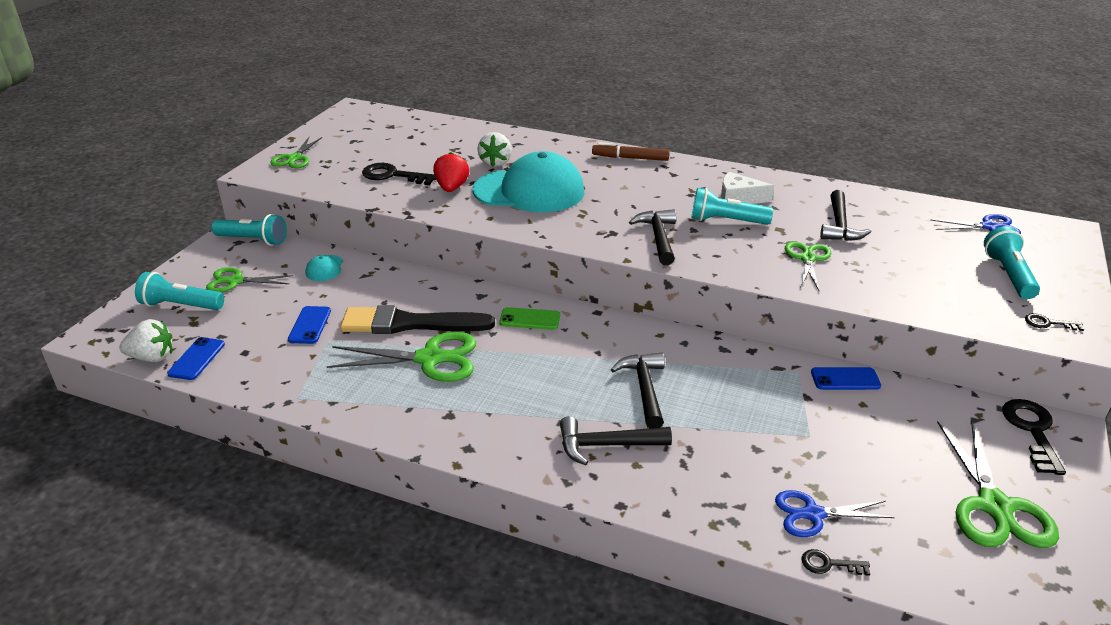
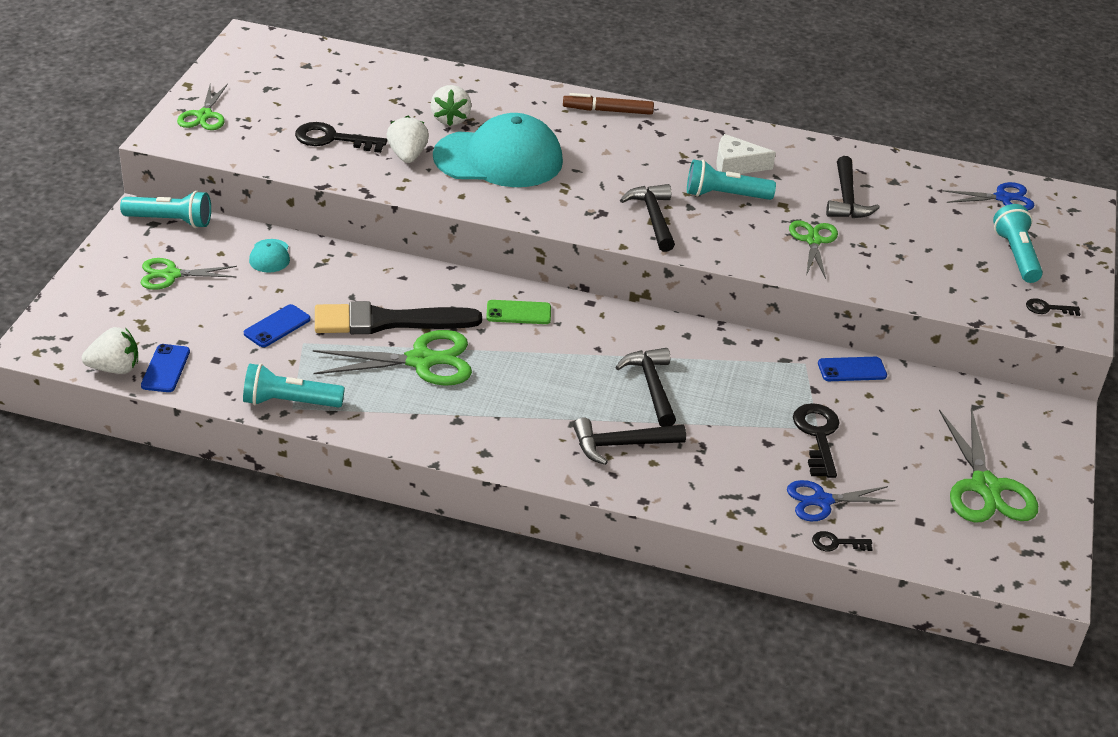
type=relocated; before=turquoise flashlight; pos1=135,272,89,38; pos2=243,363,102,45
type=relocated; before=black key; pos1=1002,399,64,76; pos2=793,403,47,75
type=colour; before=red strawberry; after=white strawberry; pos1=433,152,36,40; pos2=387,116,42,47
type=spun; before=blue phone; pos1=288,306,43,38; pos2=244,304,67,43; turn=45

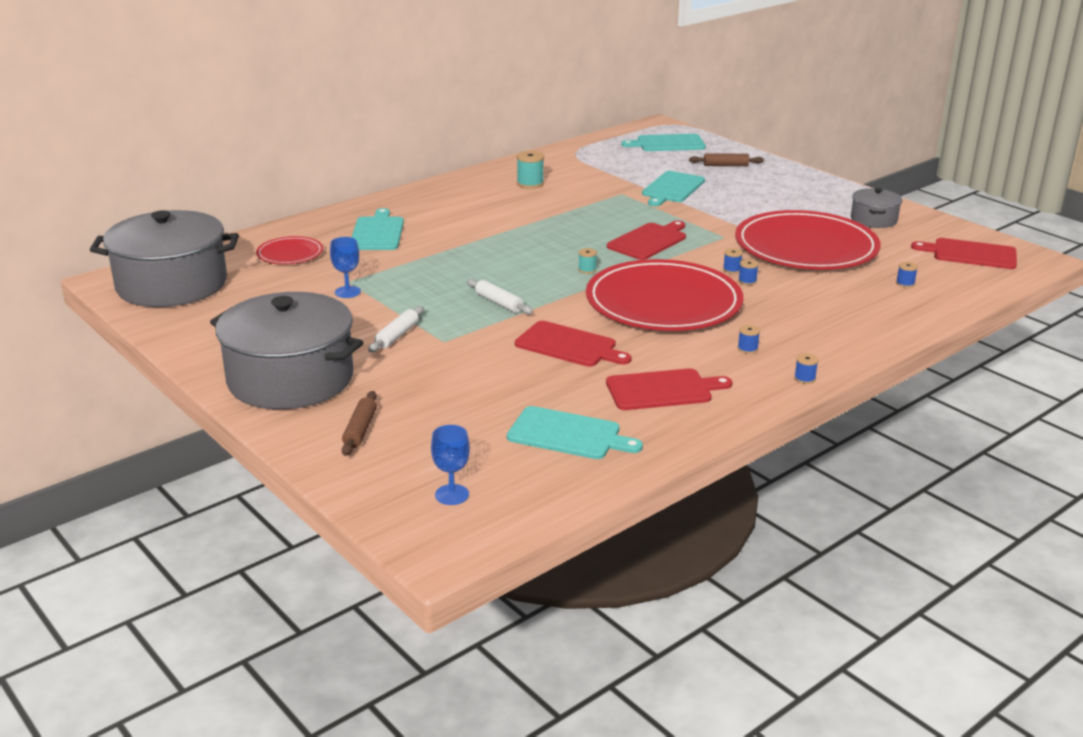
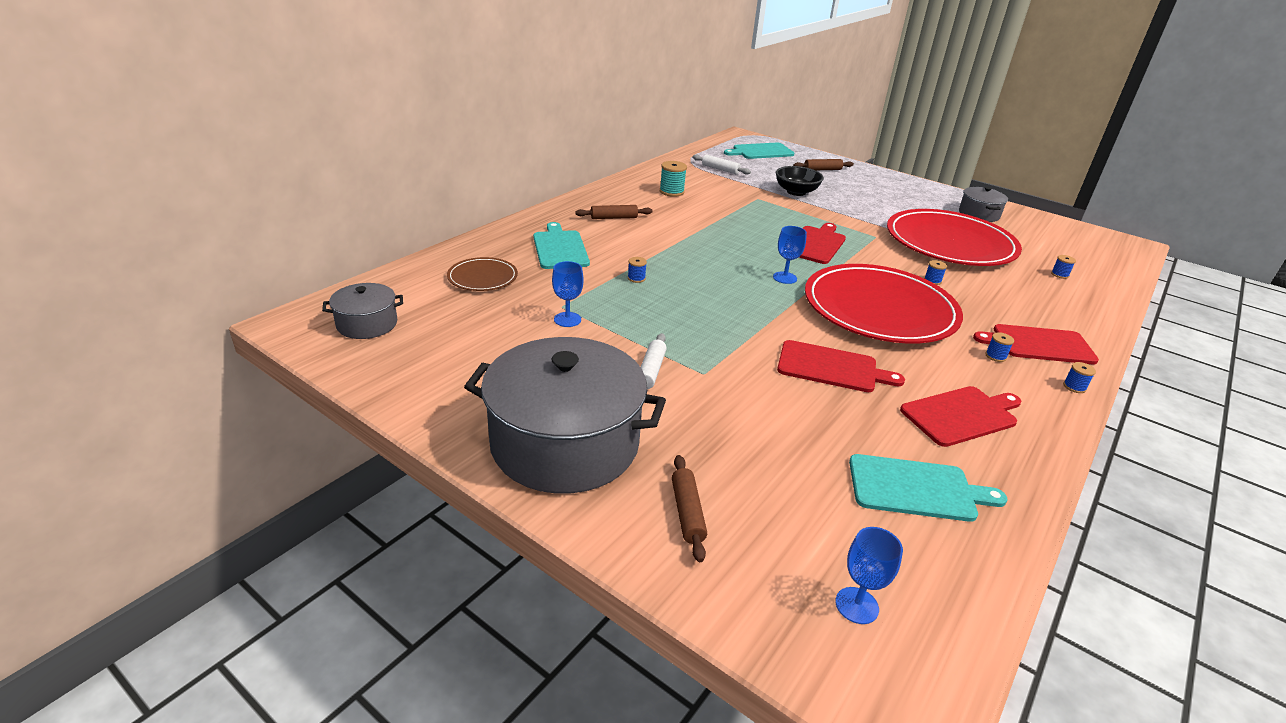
type=appeared; after=brown rolling pin; pos2=576,205,77,14
type=relocated; before=white rolling pin; pos1=467,279,66,36; pos2=692,154,59,21
type=relocated; before=blue spool; pos1=723,248,20,26; pos2=628,257,19,26
type=relocated; before=red cutting board; pos1=911,238,106,31; pos2=973,324,126,40
type=exchanged; before=turquoise spool; after=blue goblet; pos1=578,248,19,26; pos2=773,226,34,58
type=exchanged; before=turquoise cutting board; after=black bowl; pos1=642,171,63,35; pos2=776,166,48,30
type=colour; before=red plate; after=brown plate; pos1=256,236,67,28; pos2=447,257,71,34
type=size; before=grey pot; pos1=90,210,149,97; pos2=322,283,81,56; scale=0.48

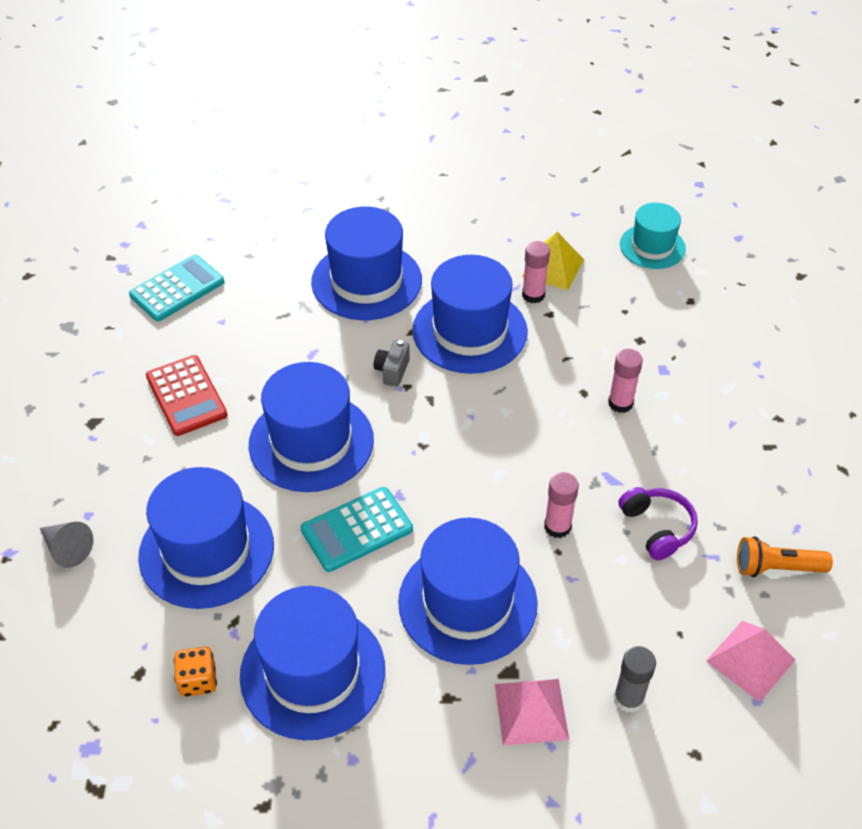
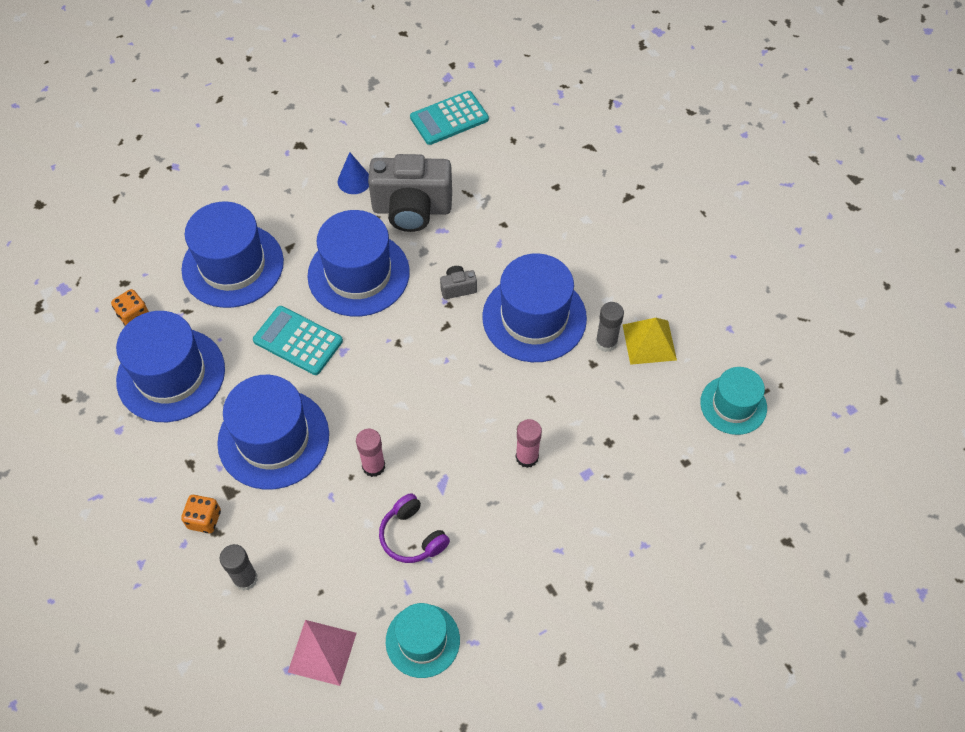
type=missing; before=grey cone; pos1=40,522,53,46
type=missing; before=blue hat; pos1=311,207,111,113
type=appeared; after=grey camera; pos2=368,154,84,78
type=exchanged; before=red calculator; after=blue cone; pos1=146,355,82,81; pos2=338,152,31,42
type=exchanged; before=pink pyramid; after=orange dice; pos1=495,679,74,67; pos2=181,495,40,38
type=exchanged; before=orange flashlight; after=turquoise hat; pos1=737,536,96,41; pos2=386,603,74,75
type=colour; before=pink glue stick; after=grey glue stick; pos1=522,241,28,62; pos2=596,302,28,50
type=spun; before=turquoise calculator; pos1=129,254,95,67; pos2=410,91,79,54; turn=135
type=spun; before=purple headphones; pos1=618,487,80,73; pos2=379,493,71,70; turn=105

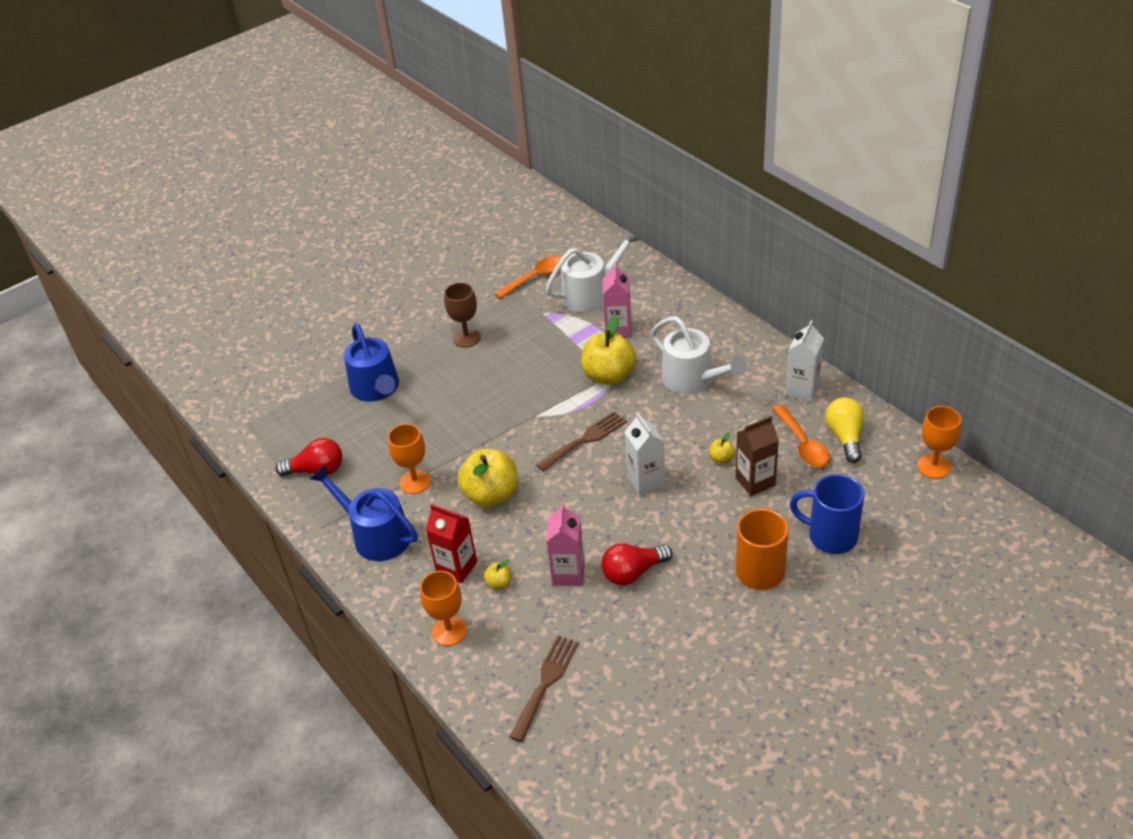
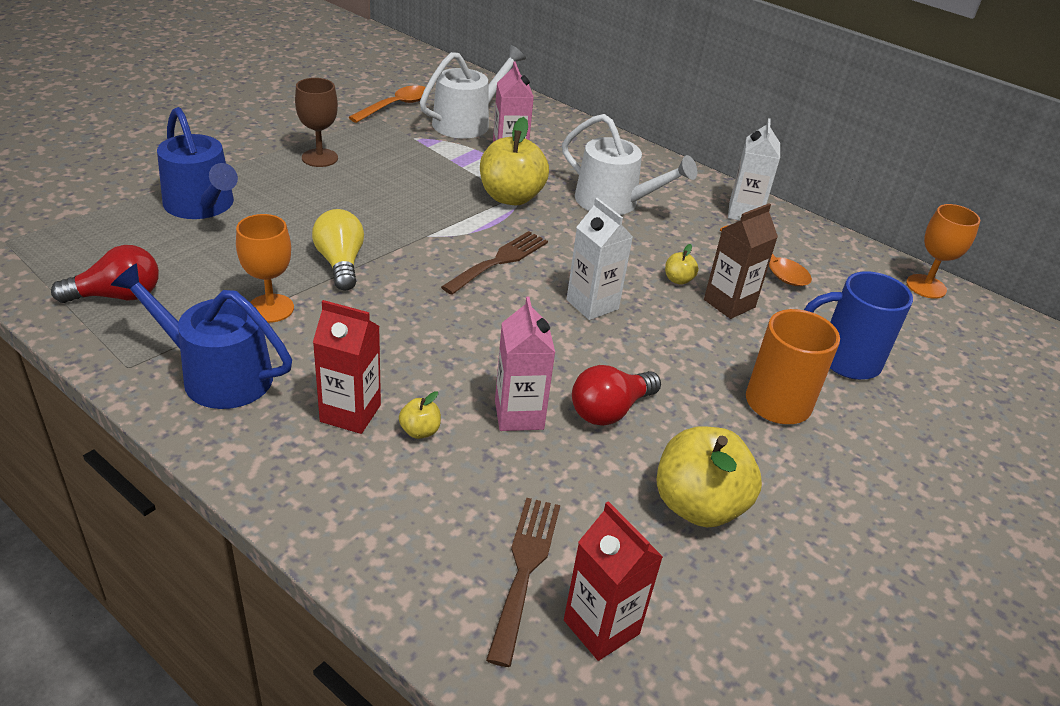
type=missing; before=orange goblet; pos1=420,571,47,75
type=appeared; after=red carton; pos2=564,501,99,160
type=relocated; before=yellow apple; pos1=457,449,61,58; pos2=657,426,105,101
type=relocated; before=yellow light bulb; pos1=825,397,39,66; pos2=312,209,52,81

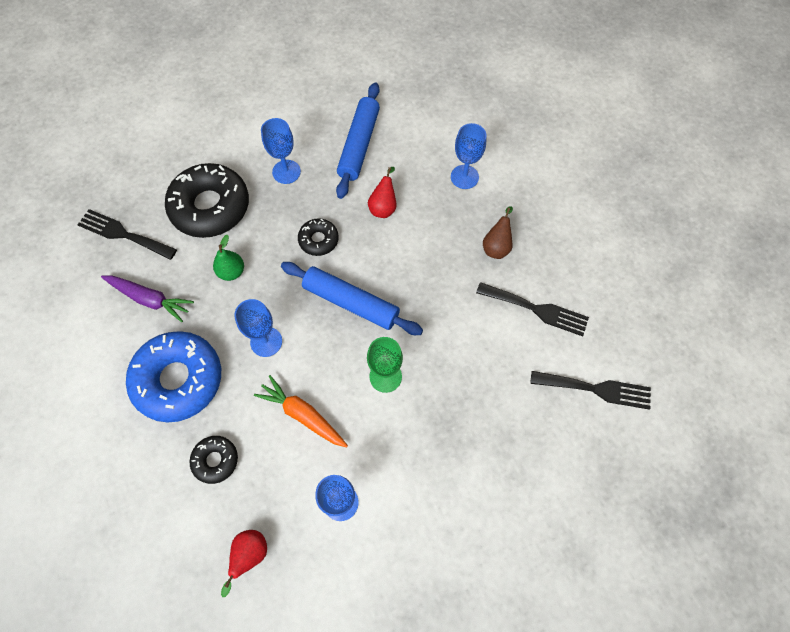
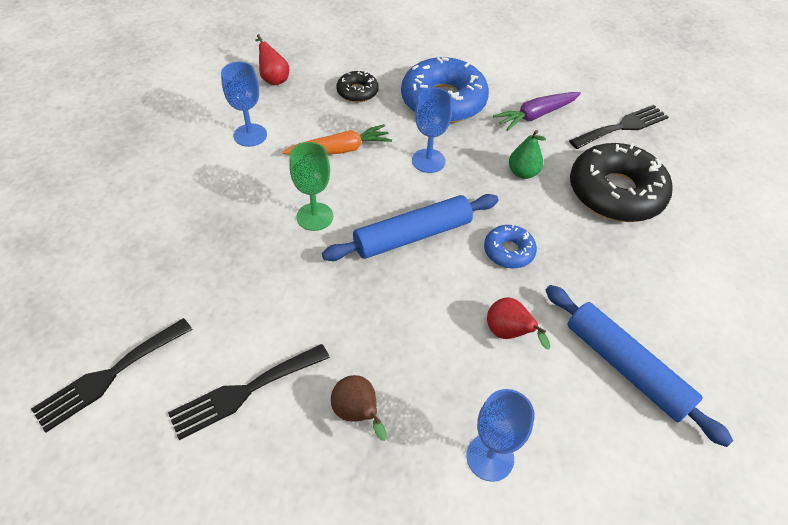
type=missing; before=blue goblet; pos1=261,118,40,66
type=colour; before=black donut; after=blue donut; pos1=298,218,41,38; pos2=484,224,53,45

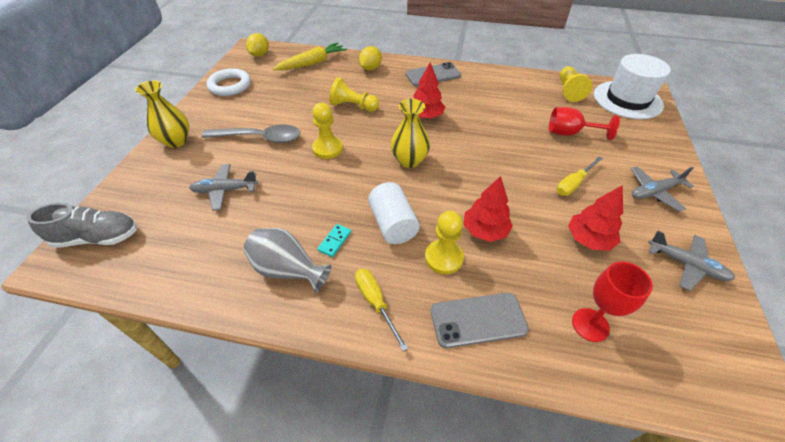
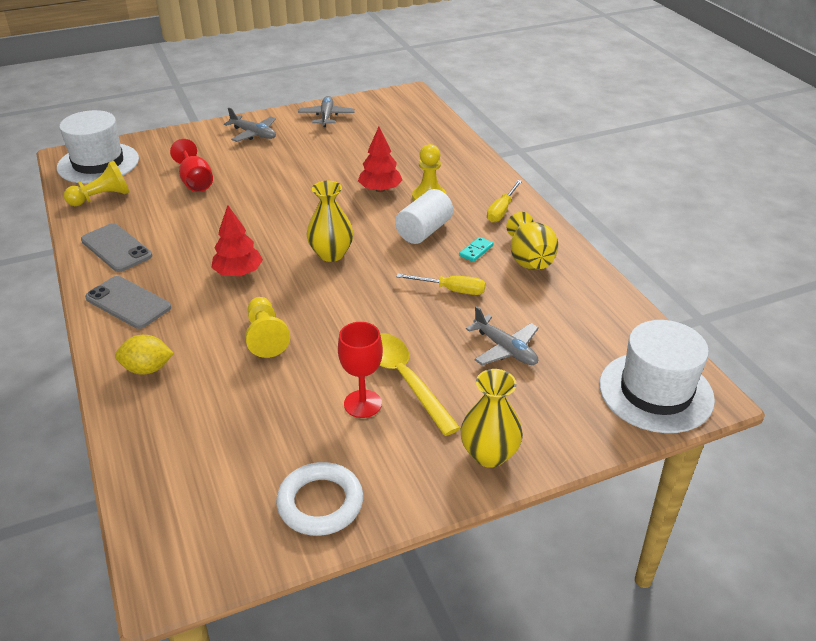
type=missing; before=yellow lemon; pos1=246,33,23,24
type=missing; before=yellow carrot; pos1=273,42,74,28
type=missing; before=yellow pawn; pos1=312,103,31,56
type=missing; before=red tree; pos1=568,185,55,66
type=relocated; before=grey phone; pos1=431,293,98,55; pos2=81,223,71,49
type=relocated; before=yellow screwdriver; pos1=557,156,46,40; pos2=396,273,90,22
type=relocated; before=red goblet; pos1=572,262,81,80; pos2=338,322,45,96
type=exchanged; before=grey shoe; after=white hat; pos1=26,203,111,45; pos2=599,320,116,113
type=colour; before=grey spoon; after=yellow spoon; pos1=201,124,99,19; pos2=380,333,80,103
type=colour; before=grey vase; after=yellow vase; pos1=243,228,89,65; pos2=506,212,52,58
type=spun; before=turquoise domino; pos1=317,224,34,33; pos2=459,237,34,25; turn=-45

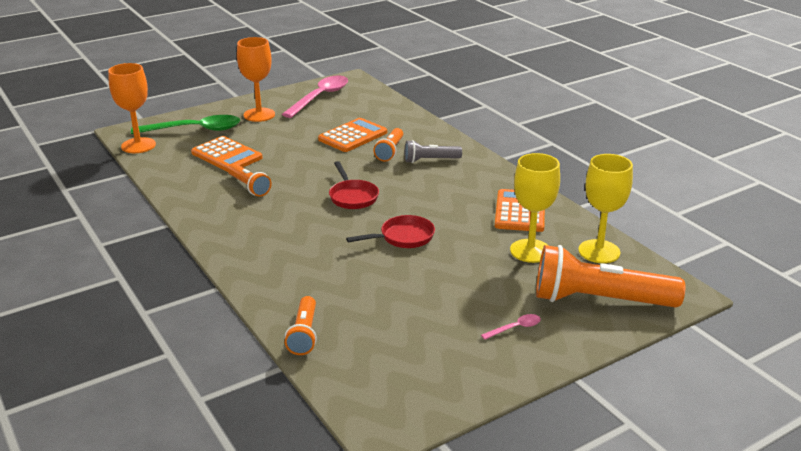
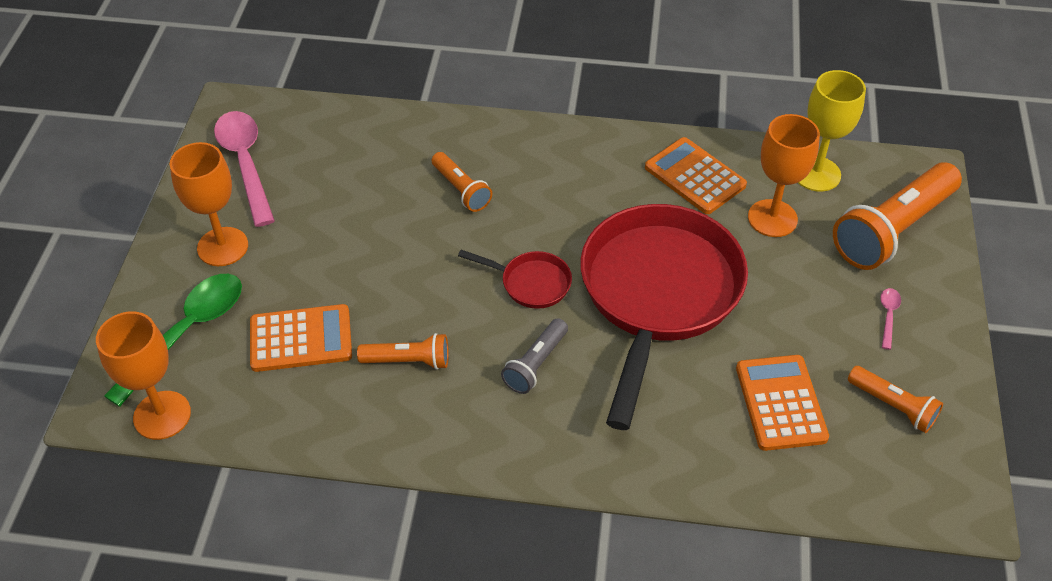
type=relocated; before=orange flashlight; pos1=284,296,33,59; pos2=848,366,95,67
type=relocated; before=orange calculator; pos1=318,118,69,34; pos2=736,355,93,96
type=relocated; before=grey flashlight; pos1=405,140,57,23; pos2=501,318,67,76
type=colour; before=yellow goblet; after=orange goblet; pos1=510,153,50,110; pos2=748,114,72,123
type=size; before=red pan; pos1=346,215,89,33; pos2=580,204,168,226; scale=2.39

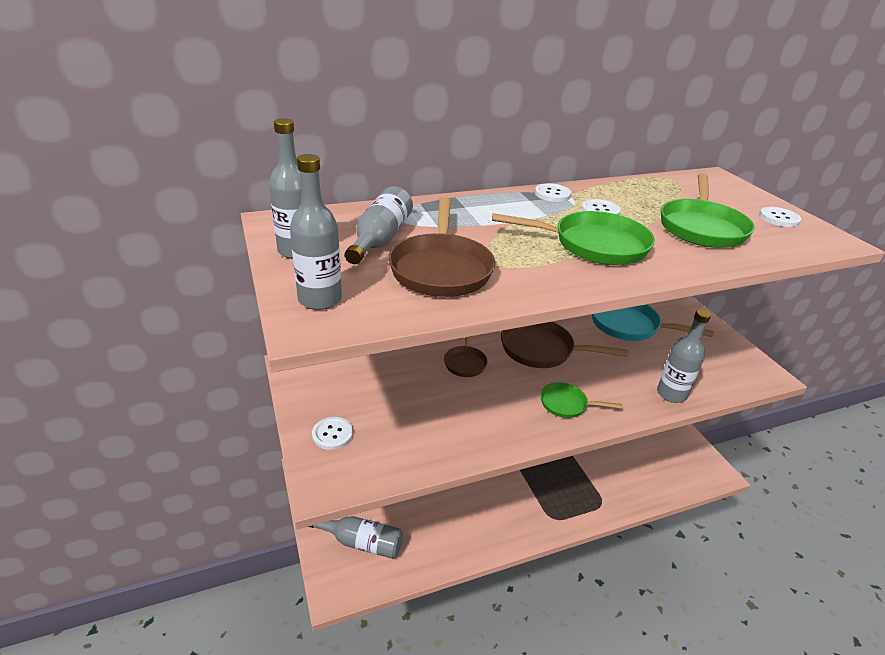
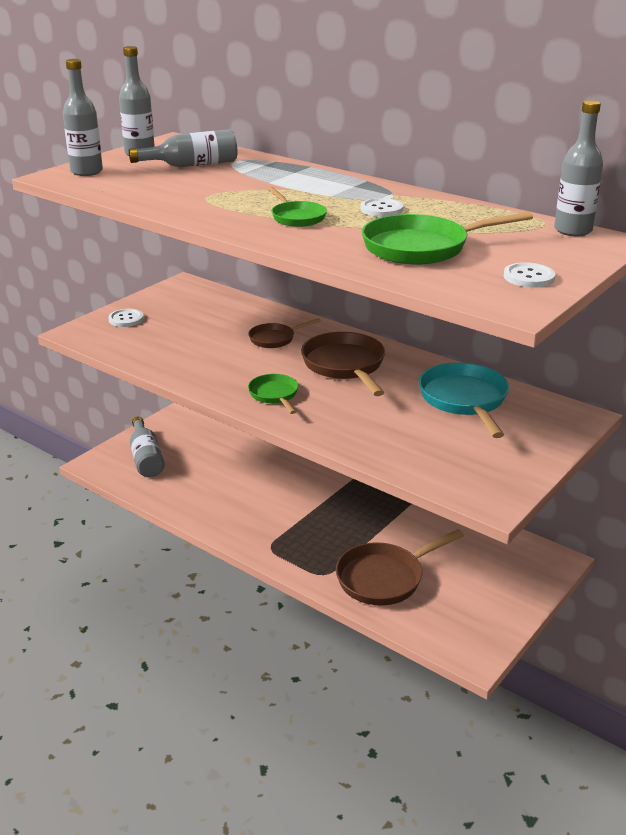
type=missing; before=white button; pos1=535,183,37,19
type=relocated; before=brown pan; pos1=388,197,107,100; pos2=336,529,128,77
type=relocated; before=grey bottle; pos1=657,309,54,94; pos2=554,100,49,136
type=size; before=green pan; pos1=492,211,163,54; pos2=268,187,59,40; scale=0.57

